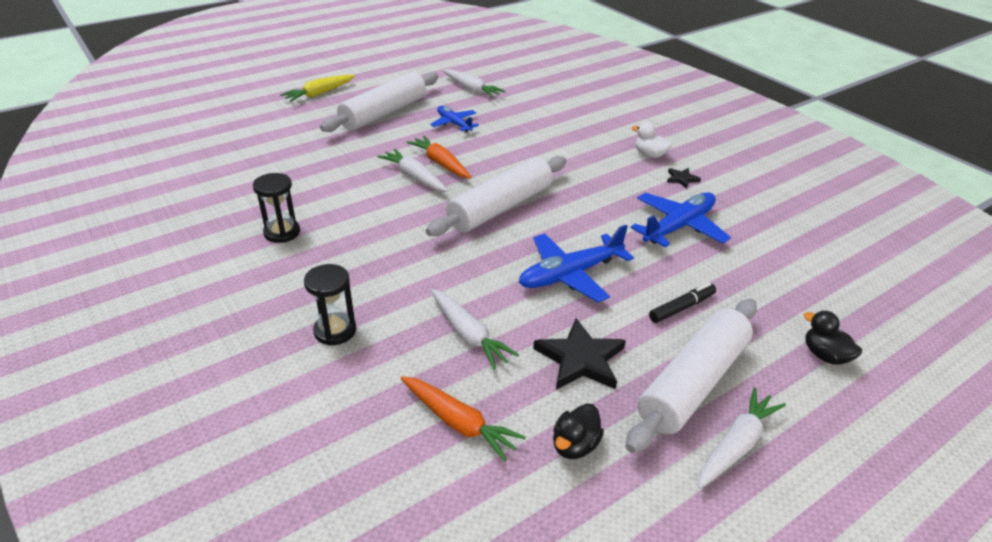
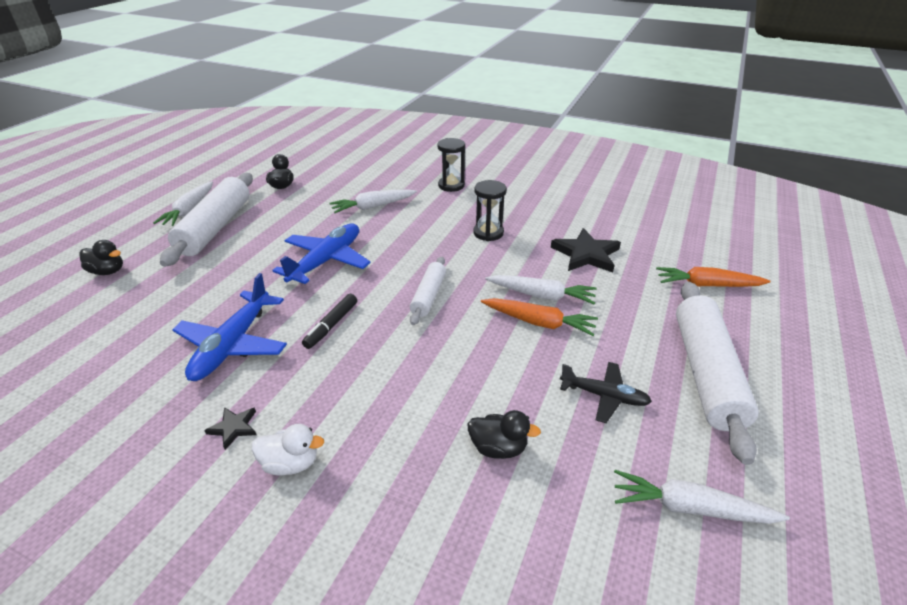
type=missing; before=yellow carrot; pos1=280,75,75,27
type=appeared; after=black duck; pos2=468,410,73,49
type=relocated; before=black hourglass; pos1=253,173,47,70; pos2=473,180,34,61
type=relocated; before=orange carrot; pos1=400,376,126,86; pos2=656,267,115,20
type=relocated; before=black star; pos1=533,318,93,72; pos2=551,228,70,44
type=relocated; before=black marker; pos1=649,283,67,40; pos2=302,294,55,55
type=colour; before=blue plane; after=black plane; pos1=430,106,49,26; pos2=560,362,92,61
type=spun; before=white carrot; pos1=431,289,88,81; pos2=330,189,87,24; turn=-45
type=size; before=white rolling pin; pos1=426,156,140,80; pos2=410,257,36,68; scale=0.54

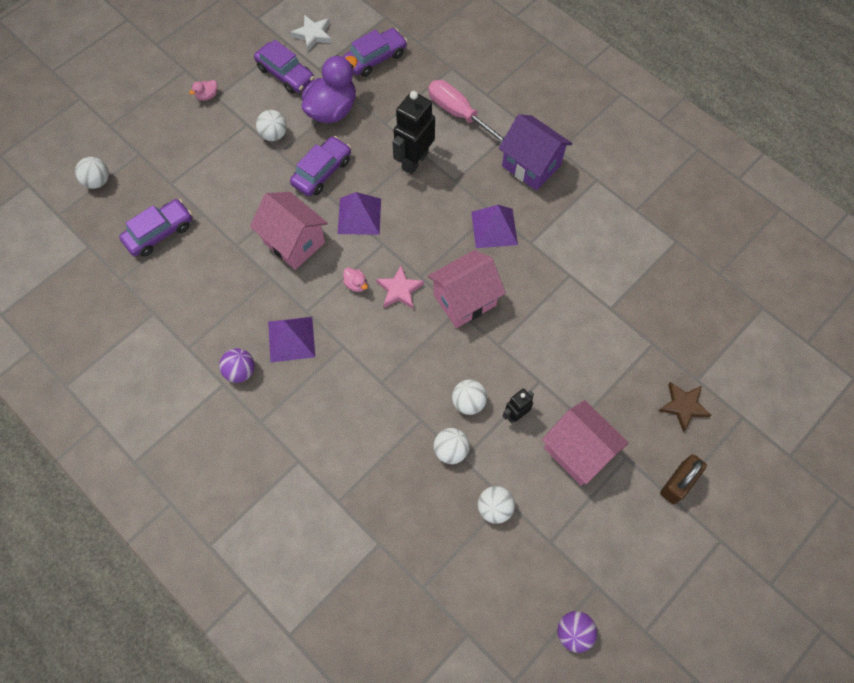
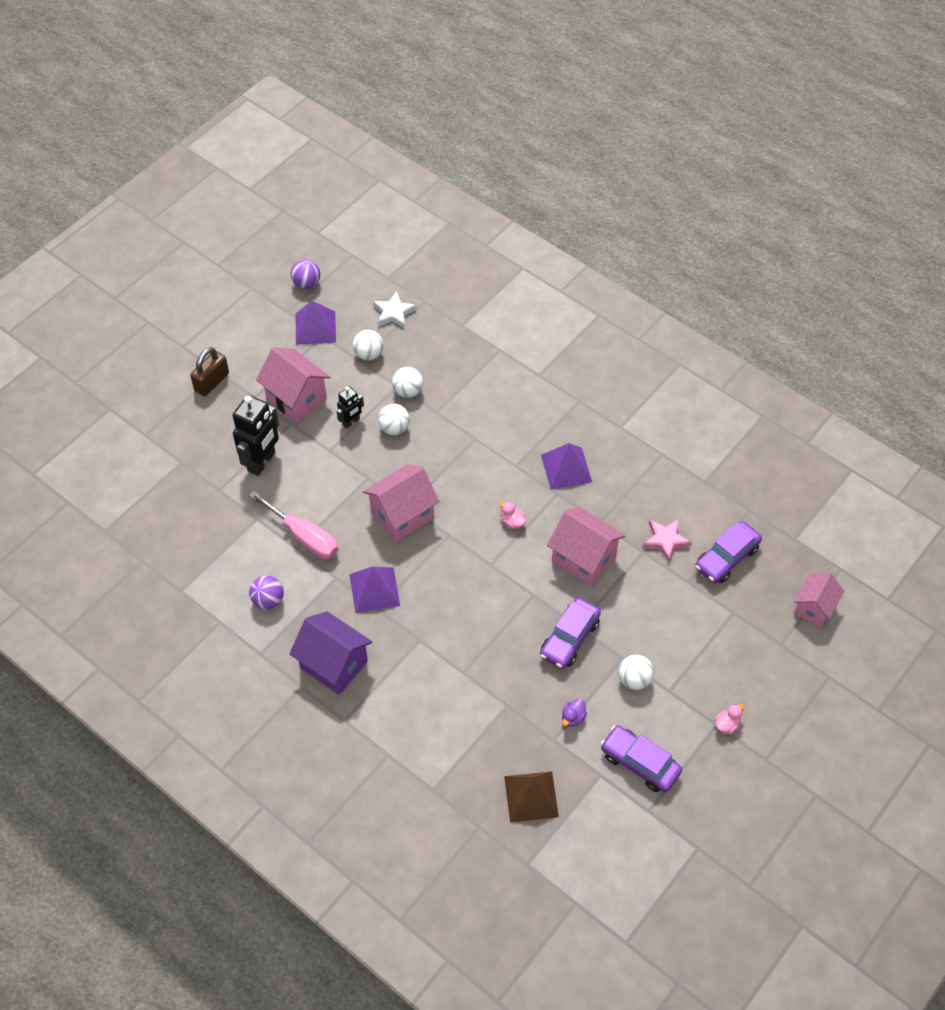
type=missing; before=brown star; pos1=658,382,53,50
type=relocated; before=purple ball; pos1=219,348,36,35; pos2=249,575,35,35
type=relocated; before=white star; pos1=291,15,41,36; pos2=373,291,44,37
type=relocated; before=purple pyramid; pos1=338,192,43,43; pos2=296,301,40,44
type=relocated; before=pink star; pos1=376,265,48,44; pos2=643,519,49,43
type=relocated; before=black robot; pos1=392,91,43,84; pos2=233,395,46,81
type=relocated; before=pink screwdriver; pos1=428,80,77,63; pos2=249,490,89,69
type=exchanged; before=white ball; after=pink house; pos1=75,157,34,32; pos2=794,573,50,54
type=exchanged; before=purple car; after=brown pyramid; pos1=343,28,64,49; pos2=504,771,55,51
type=size; before=purple duck; pos1=301,55,56,68; pos2=562,699,25,28; scale=0.4

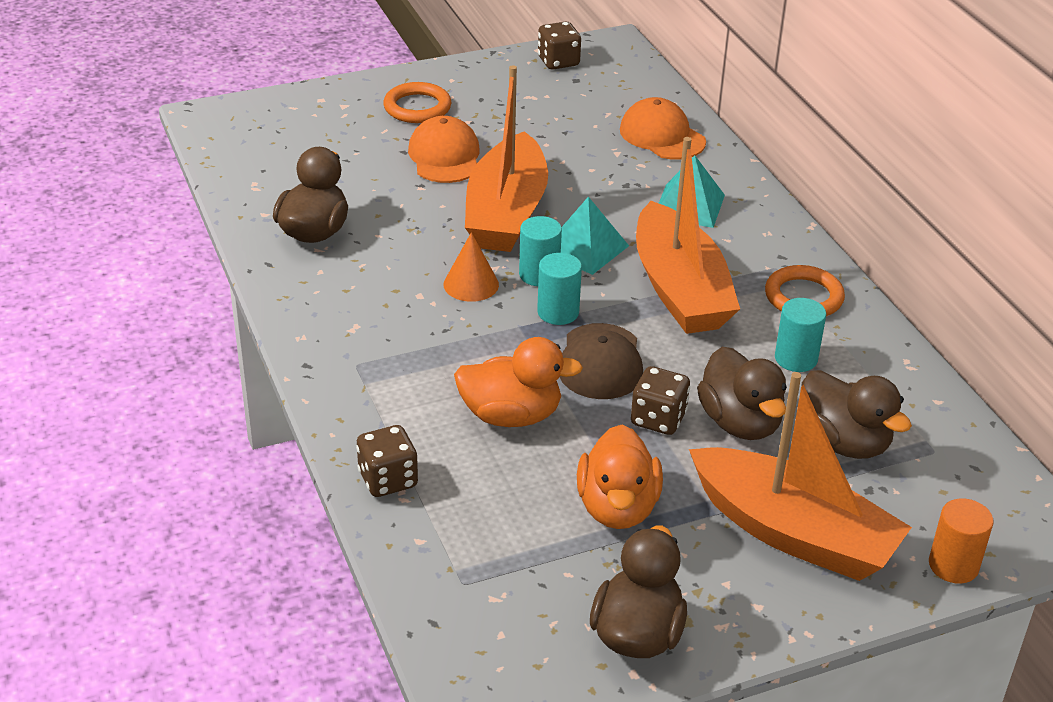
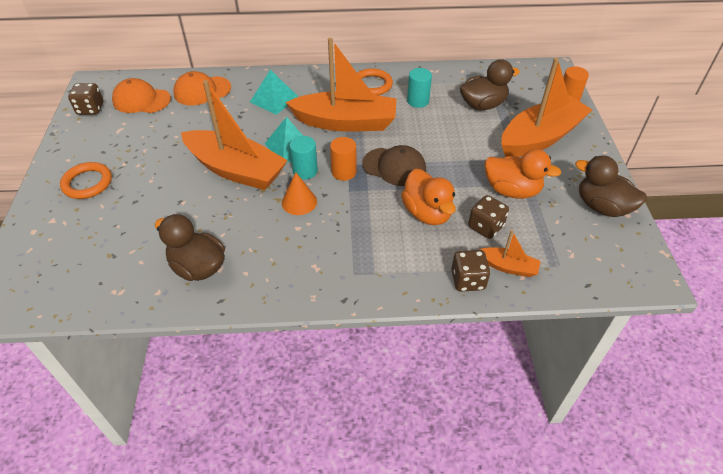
type=missing; before=brown duck; pos1=697,347,90,93
type=appeared; after=orange boat; pos2=479,230,62,47
type=relocated; before=orange cap; pos1=408,116,72,67; pos2=112,78,59,35
type=relocated; before=brown dice; pos1=631,366,59,69; pos2=468,195,41,44
type=colour; before=turquoise cylinder; after=orange cylinder; pos1=537,253,45,72; pos2=330,137,27,44
type=spun; before=orange duck; pos1=454,337,129,90; pos2=401,169,55,56; turn=135

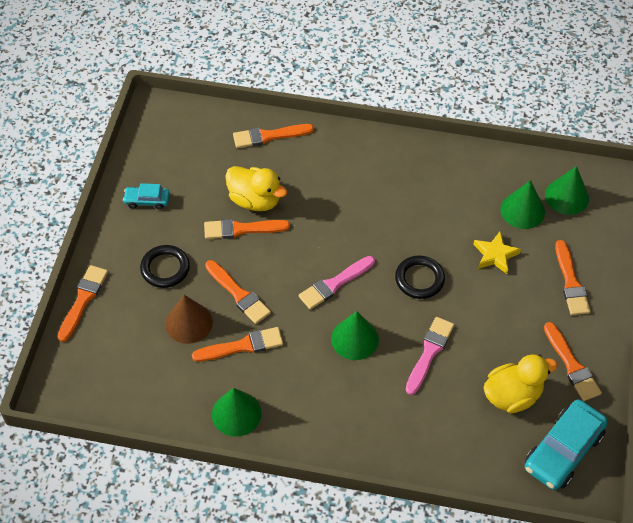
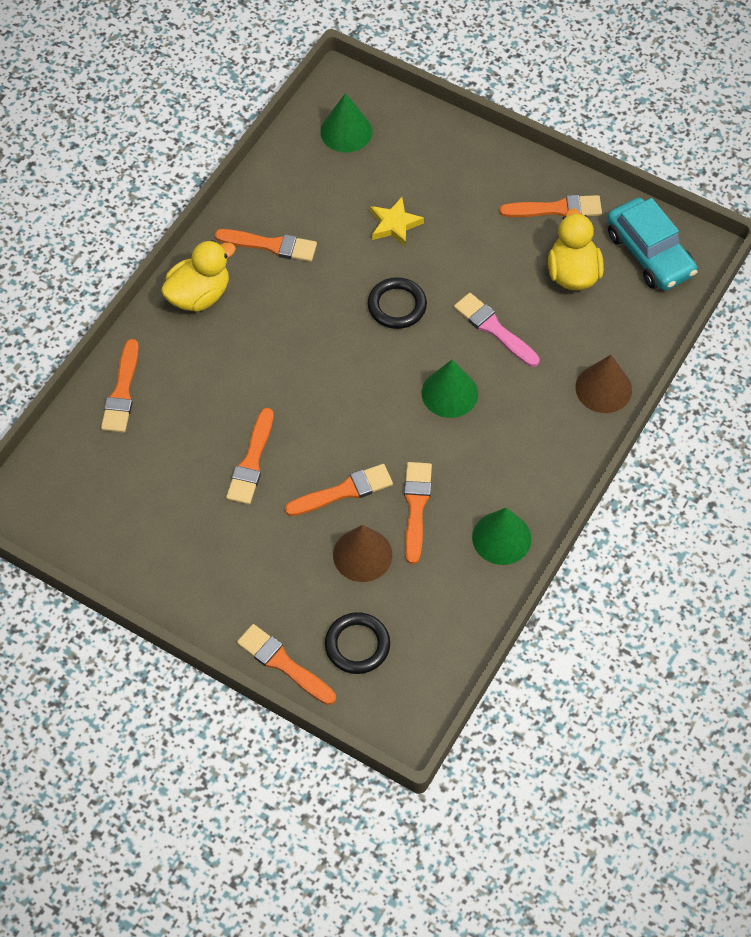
type=missing; before=turquoise car; pos1=123,183,47,26
type=missing; before=pink brush; pos1=299,256,76,54
type=missing; before=green cone; pos1=500,180,45,49
type=appeared; after=brown cone; pos2=575,355,57,58
type=relocated; before=black ring; pos1=140,245,50,43; pos2=325,612,65,62
type=relocated; before=yellow duck; pos1=225,166,62,45; pos2=161,240,75,72
type=relocated; before=orange brush; pos1=555,240,36,75; pos2=215,229,102,33

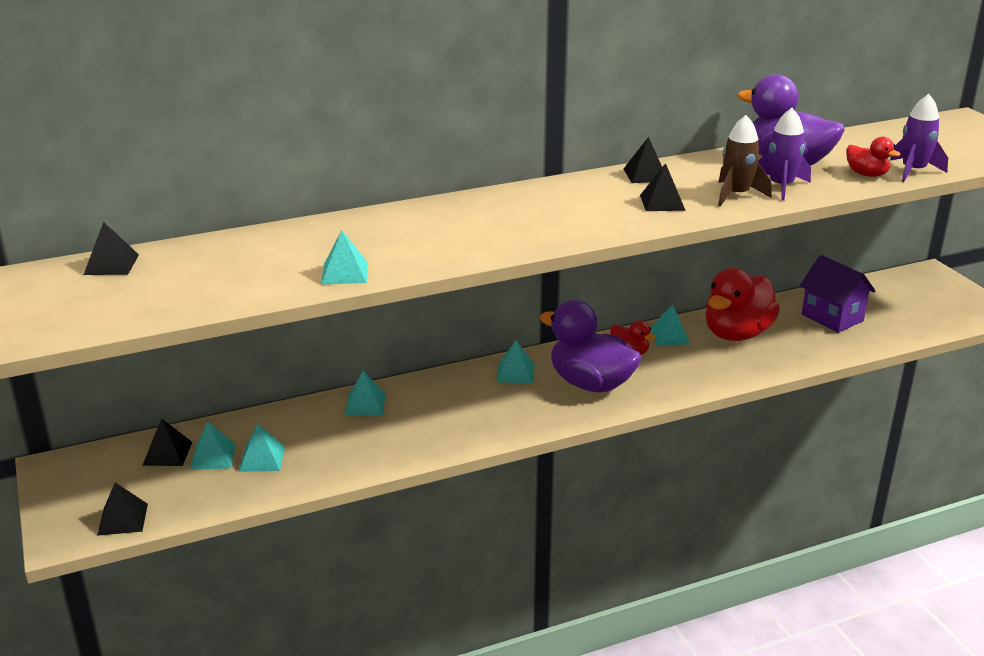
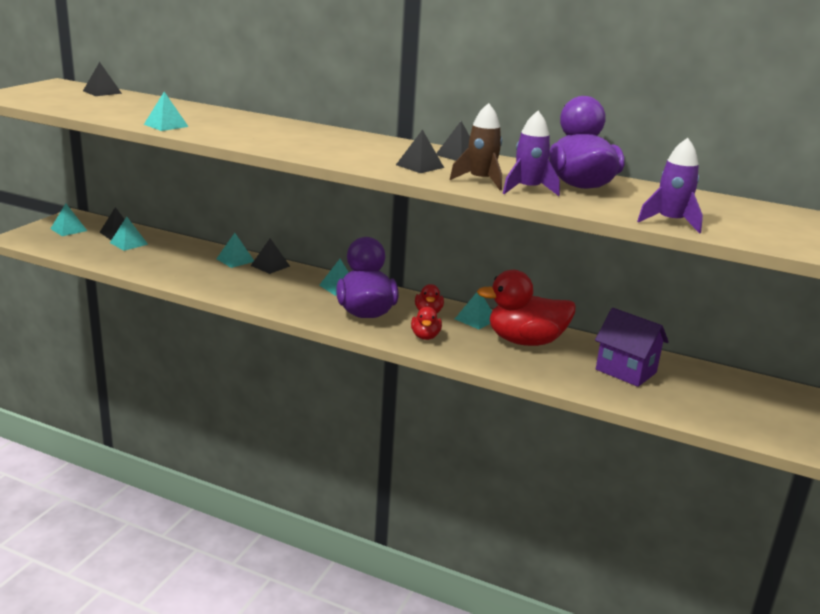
type=relocated; before=black pyramid; pos1=97,483,51,53; pos2=251,238,39,36
type=relocated; before=turquoise pyramid; pos1=239,424,46,48; pos2=50,203,37,33
type=relocated; before=red duck; pos1=846,137,54,40; pos2=411,307,31,33
type=spun; before=purple house; pos1=800,255,76,78; pos2=595,308,74,79; turn=-60

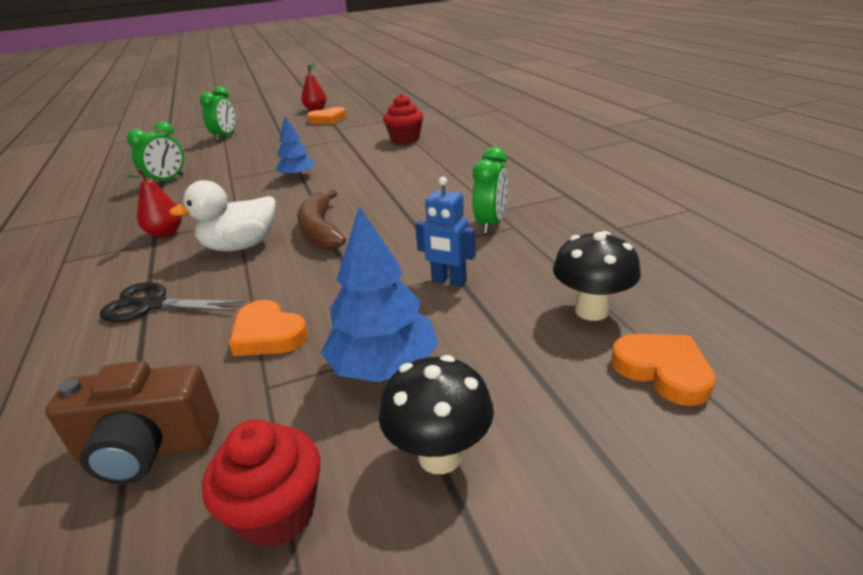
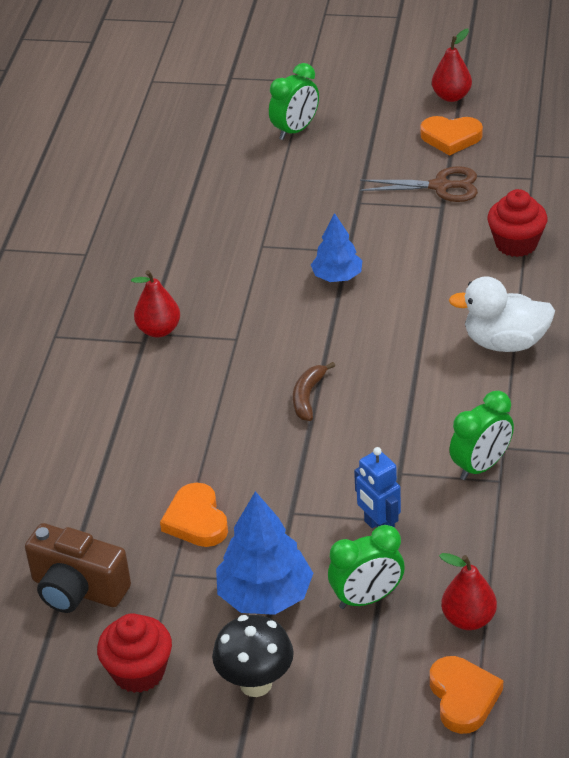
type=missing; before=black scissors; pos1=100,282,145,40
type=appeared; after=brown scissors; pos2=360,166,118,36
type=relocated; before=green clock; pos1=127,121,57,61; pos2=328,525,77,84
type=relocated; before=white duck; pos1=169,180,106,71; pos2=449,276,106,76
type=exchanged; before=black mushroom; after=red pear; pos1=553,231,88,90; pos2=439,553,58,77
type=size; before=brown banana; pos1=297,190,49,59; pos2=293,362,42,59; scale=0.61

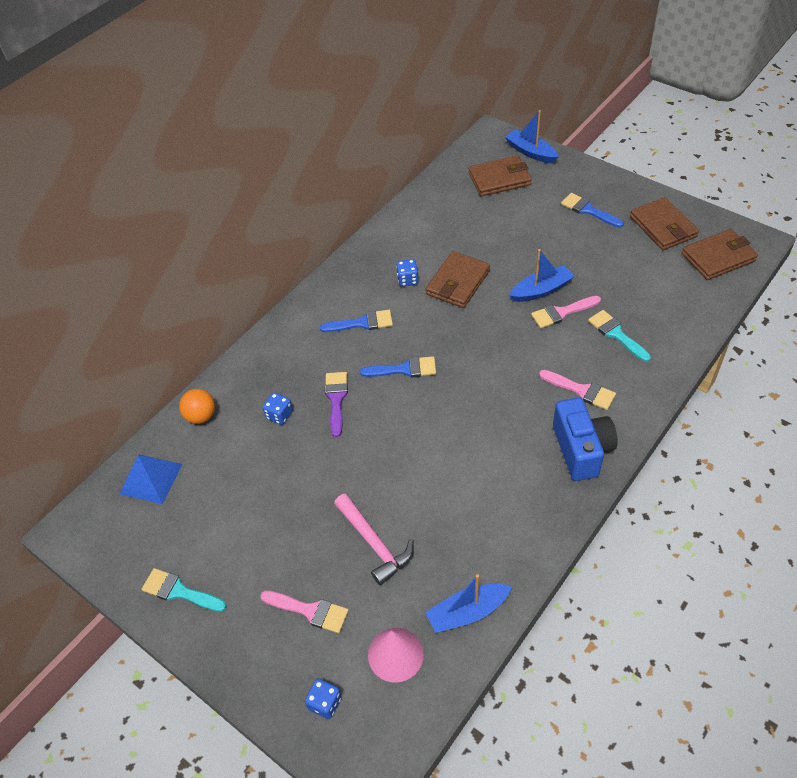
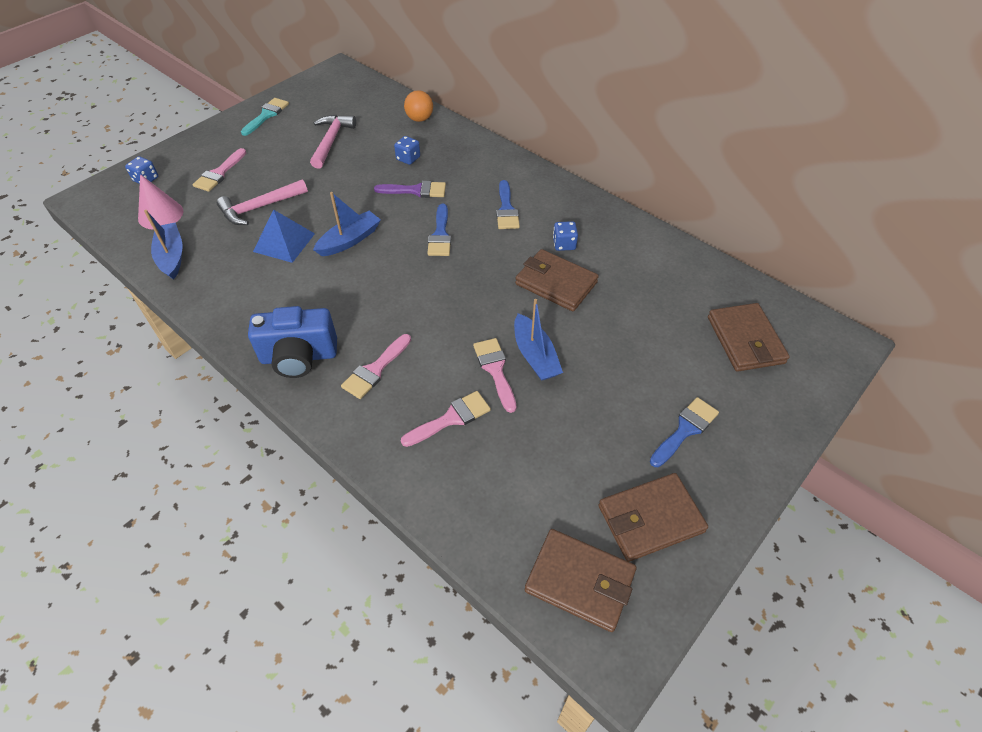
type=appeared; after=pink hammer; pos2=310,115,46,54
type=relocated; before=blue pyramid; pos1=120,455,63,49; pos2=253,209,62,54
type=relocated; before=blue boat; pos1=505,110,54,53; pos2=313,192,68,64
type=colour; before=turquoise brush; after=pink brush; pos1=588,310,63,52; pos2=401,391,90,56
type=spun; before=brown wallet; pos1=682,229,76,51; pos2=525,529,111,103; turn=-45

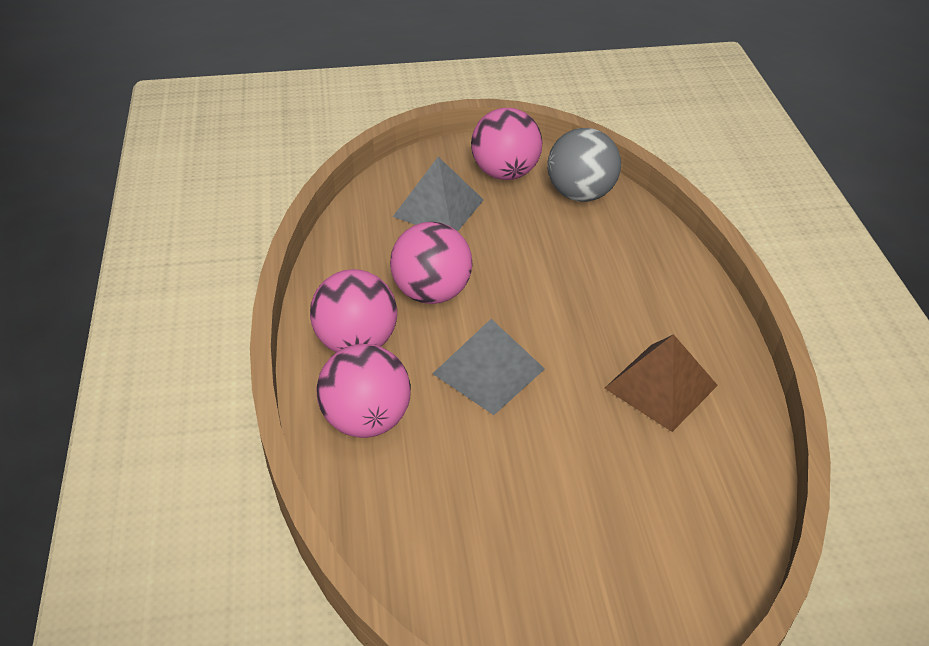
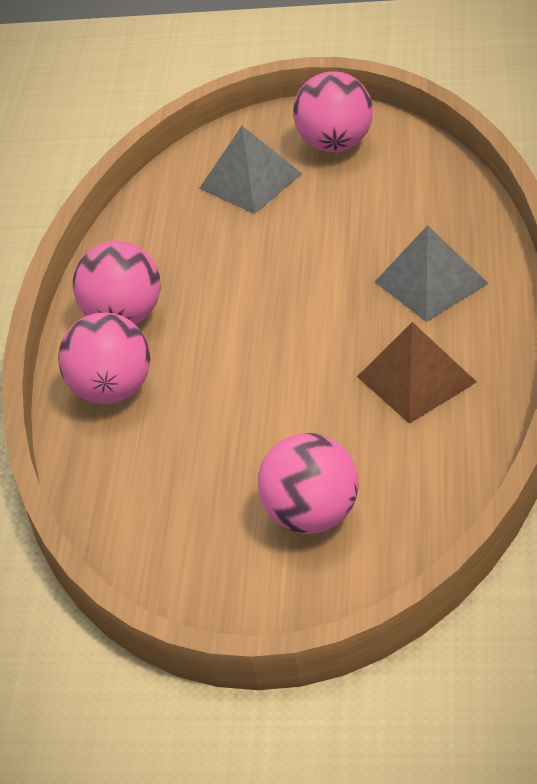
type=missing; before=grey ball; pos1=547,128,74,74
type=relocated; before=pink ball; pos1=390,222,82,82; pos2=258,433,100,101
type=relocated; before=grey pyramid; pos1=433,319,112,96; pos2=375,225,114,97

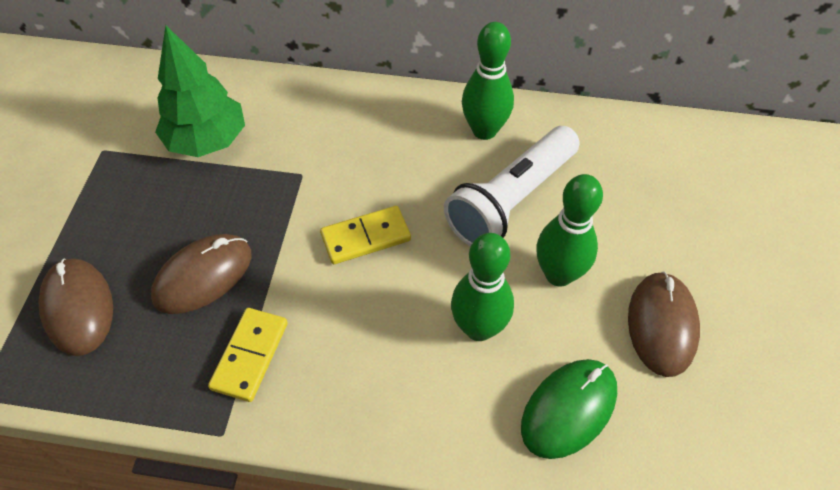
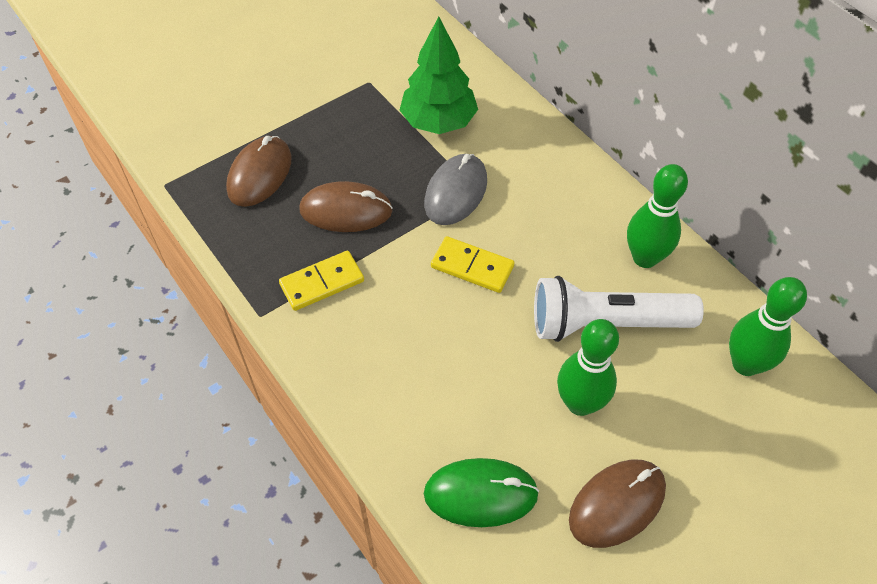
type=appeared; after=grey mouse; pos2=424,154,63,71
type=relocated; before=green bowling pin; pos1=451,233,63,108; pos2=729,277,78,99

